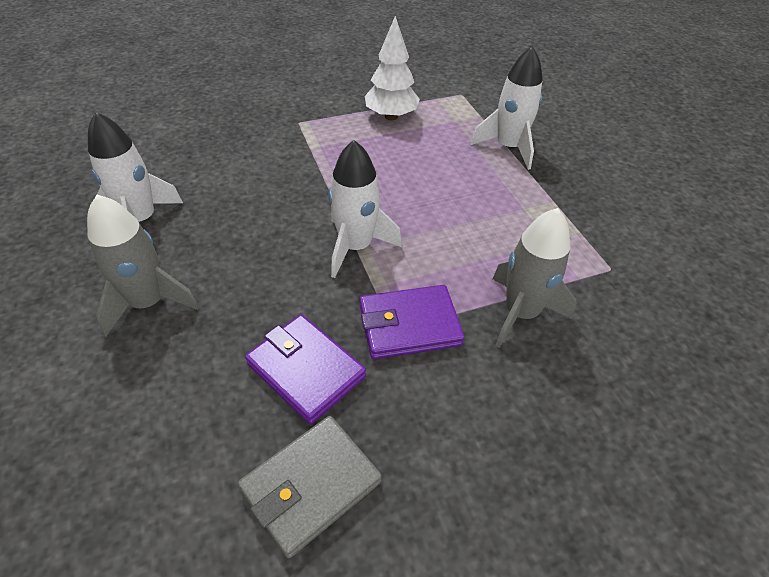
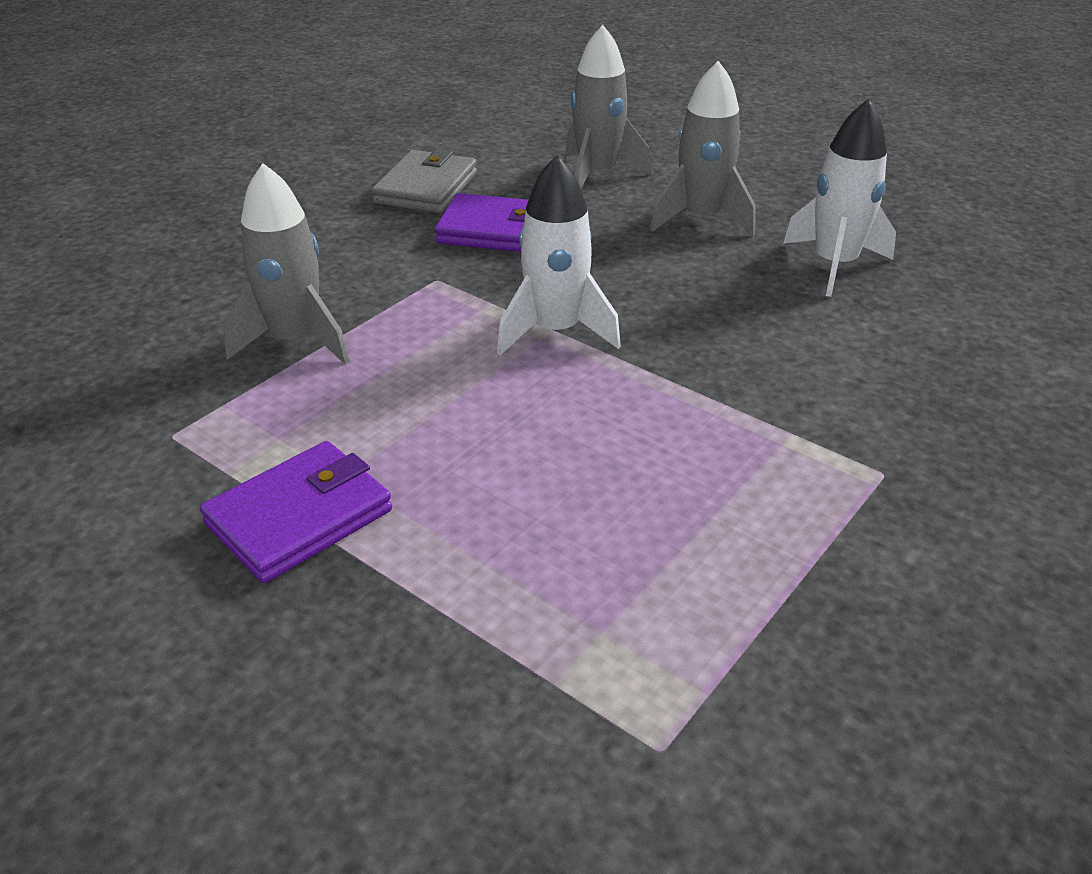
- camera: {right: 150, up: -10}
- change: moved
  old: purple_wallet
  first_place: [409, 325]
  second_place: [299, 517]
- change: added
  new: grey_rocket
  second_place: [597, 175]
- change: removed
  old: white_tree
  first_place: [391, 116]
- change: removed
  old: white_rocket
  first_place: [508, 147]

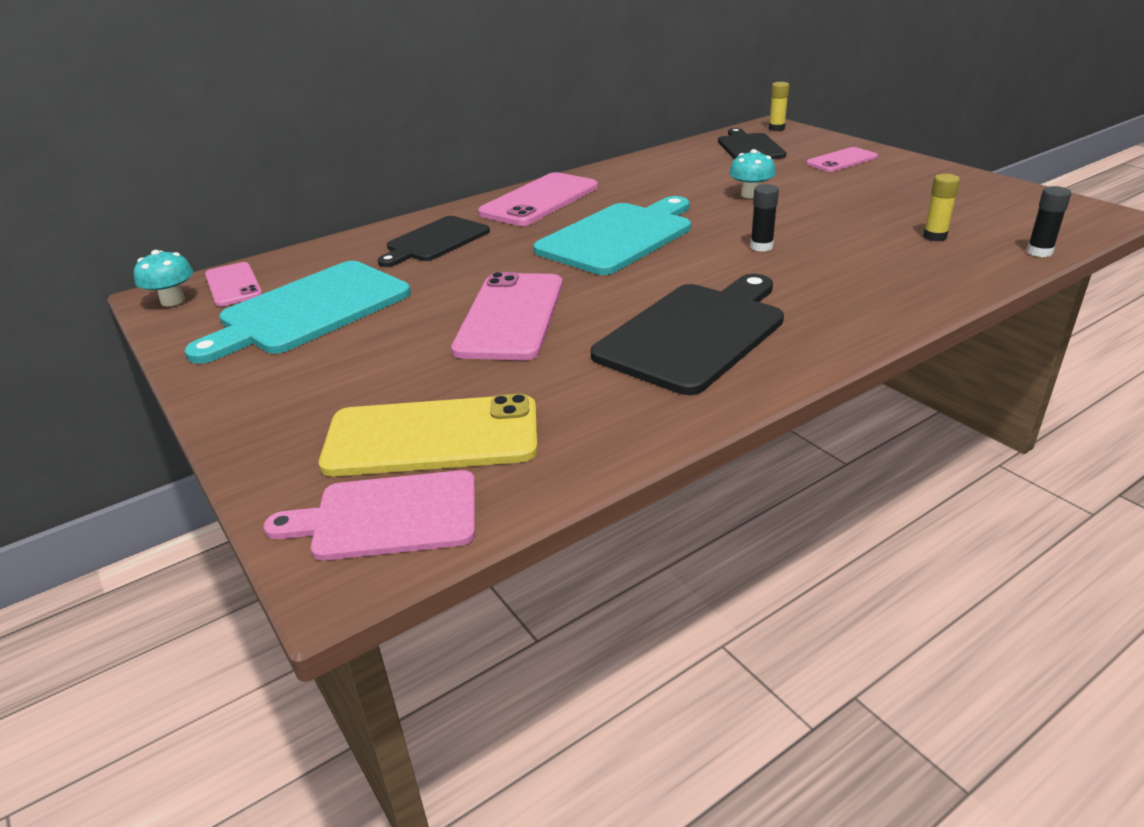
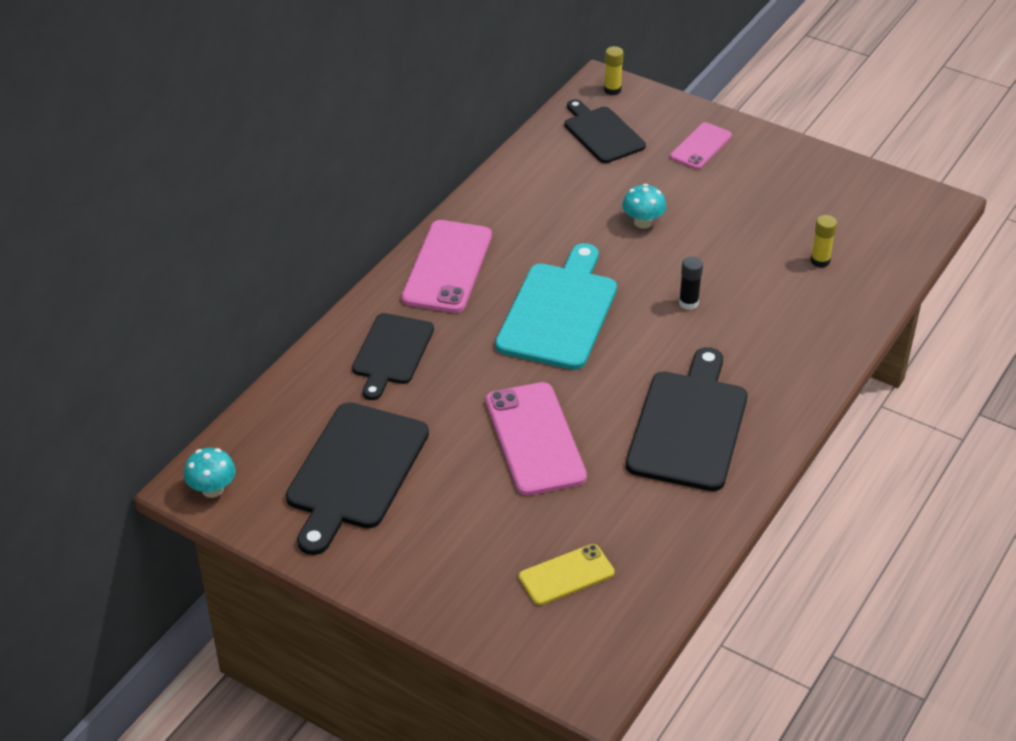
- camera: {right: -25, up: 10}
- change: recoloured
  old: turquoise_cutting_board
  new: black_cutting_board
  first_place: [309, 310]
  second_place: [355, 471]
- change: resized
  old: yellow_phone
  first_place: [432, 437]
  second_place: [566, 575]
  factor: 0.59
- change: removed
  old: pink_phone
  first_place: [233, 285]
- change: removed
  old: pink_cutting_board
  first_place: [388, 516]
- change: removed
  old: black_glue_stick
  first_place: [1039, 252]

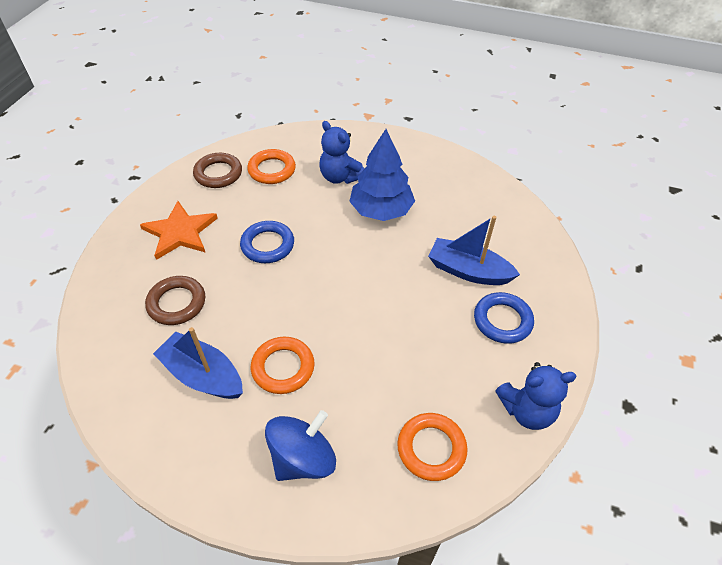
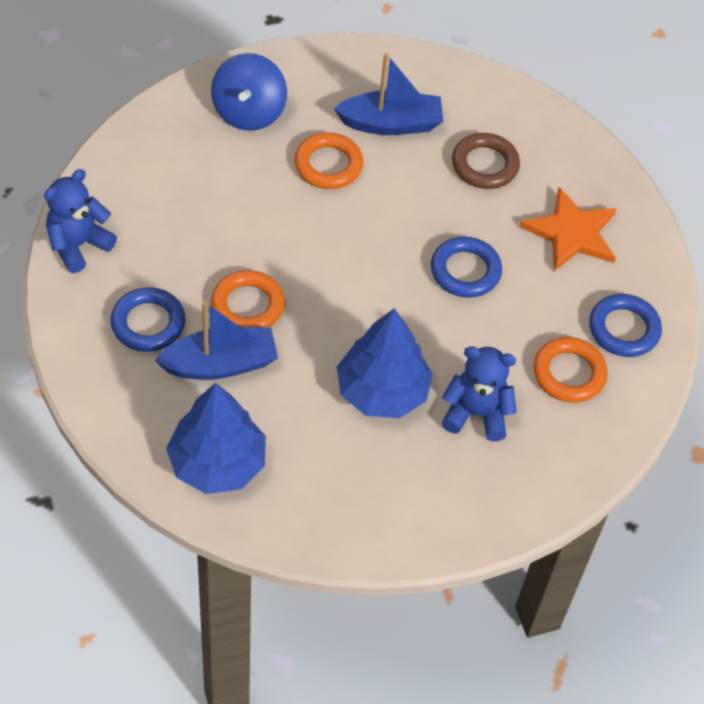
- camera: {right: 140, up: 5}
- change: added
  new: blue_tree
  second_place: [217, 463]
- change: moved
  old: orange_ring
  first_place: [431, 448]
  second_place: [247, 305]
- change: recoloured
  old: brown_ring
  new: blue_ring
  first_place: [218, 174]
  second_place: [623, 329]

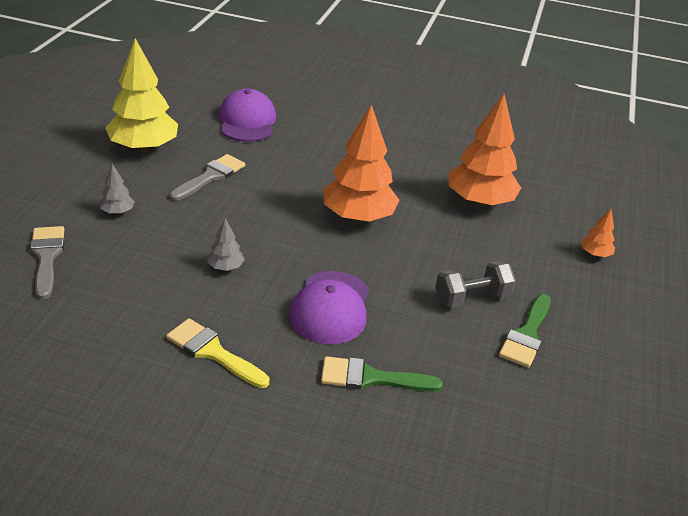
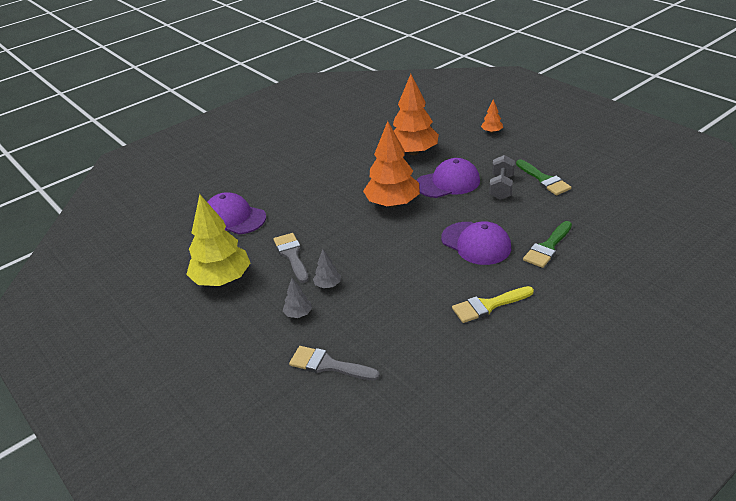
- camera: {right: -50, up: 0}
- change: moved
  old: grey_tree
  first_place: [225, 267]
  second_place: [327, 285]
- change: added
  new: purple_cap
  second_place: [448, 183]

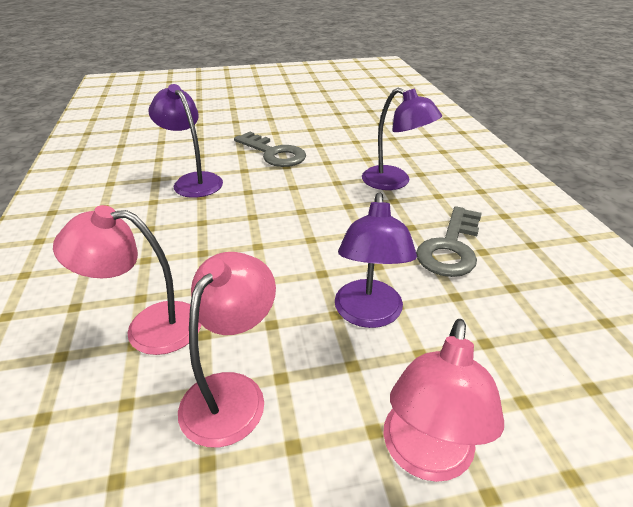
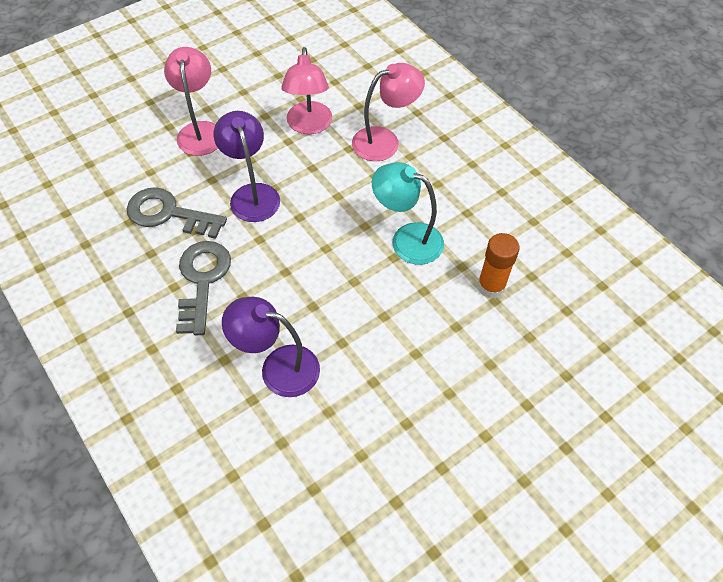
- camera: {right: 155, up: 20}
- change: moved
  old: grey_key
  first_place: [274, 153]
  second_place: [168, 214]
- change: added
  new: turquoise_lamp
  second_place: [407, 239]
- change: replaced
  old: purple_lamp
  new: orange_glue_stick
  first_place: [193, 181]
  second_place: [491, 286]

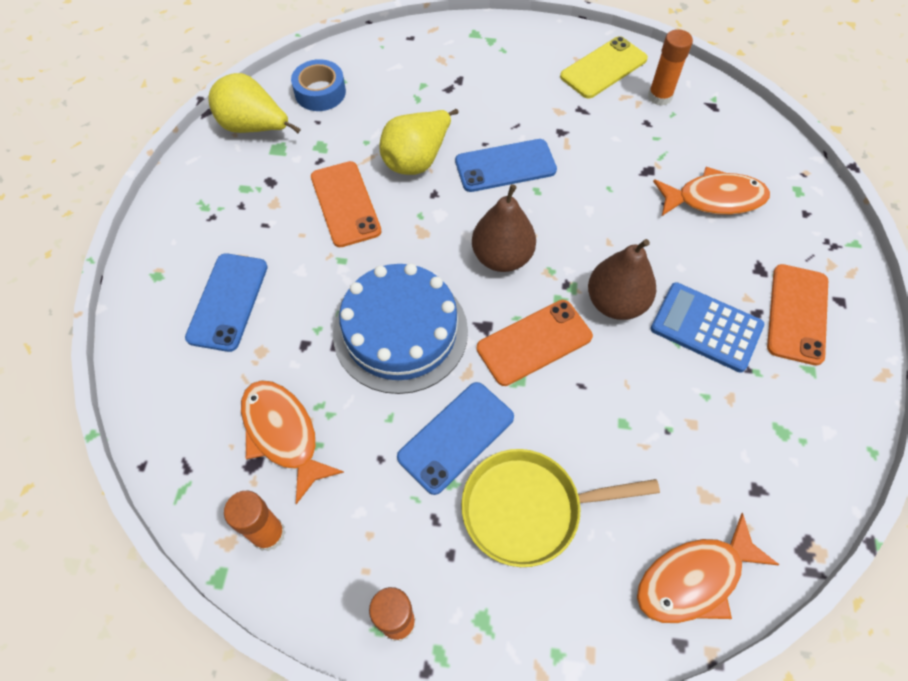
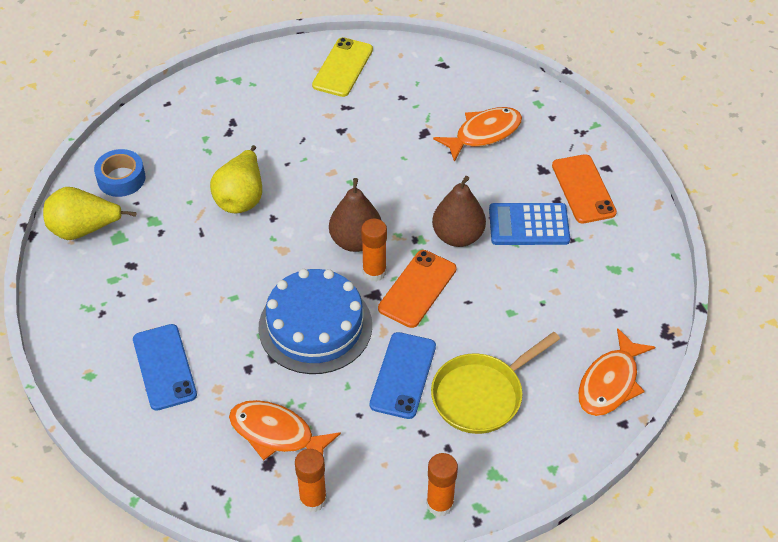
- camera: {right: -30, up: -10}
- change: moved
  old: orange_glue_stick
  first_place: [659, 97]
  second_place: [374, 272]
- change: removed
  old: orange_phone
  first_place: [345, 204]
- change: removed
  old: blue_phone
  first_place: [505, 166]

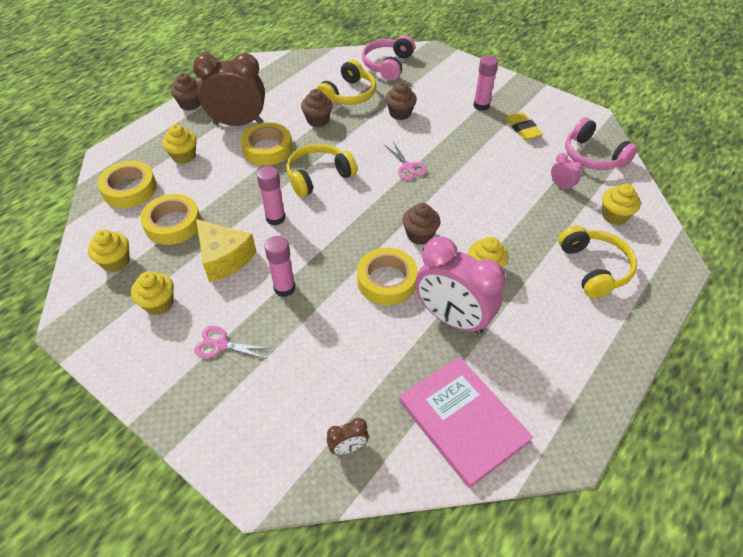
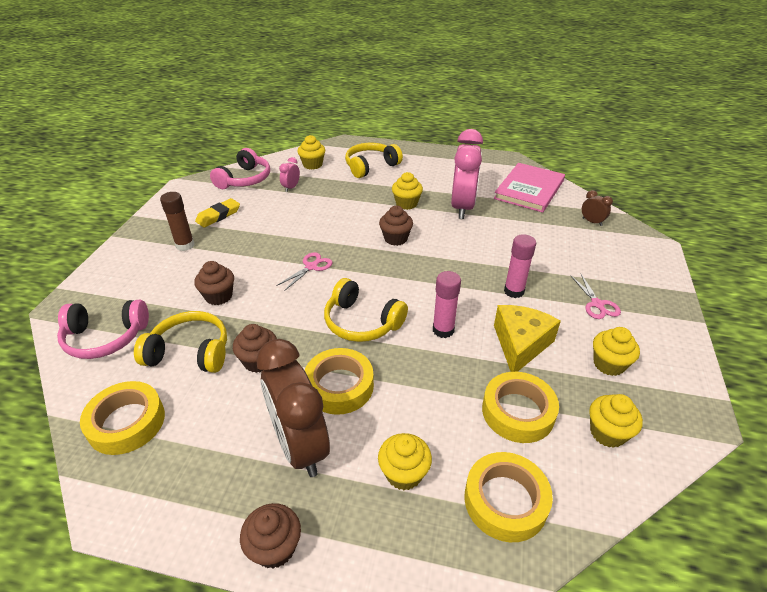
- camera: {right: -115, up: -10}
- change: moved
  old: yellow_tape
  first_place: [387, 281]
  second_place: [126, 422]
- change: recoloured
  old: pink_glue_stick
  new: brown_glue_stick
  first_place: [481, 105]
  second_place: [185, 245]

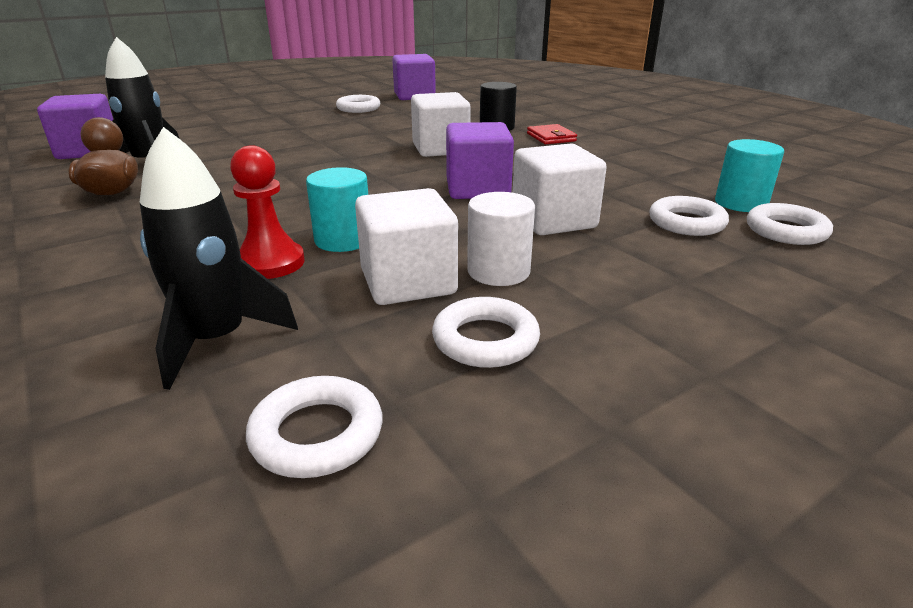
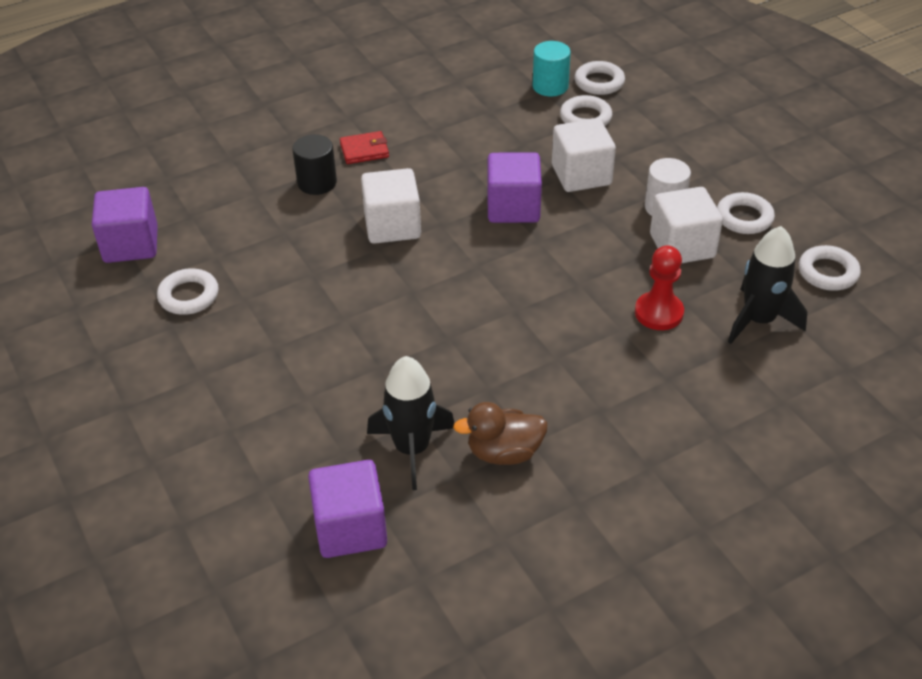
- camera: {right: -85, up: 15}
- change: removed
  old: turquoise_cylinder
  first_place: [343, 240]

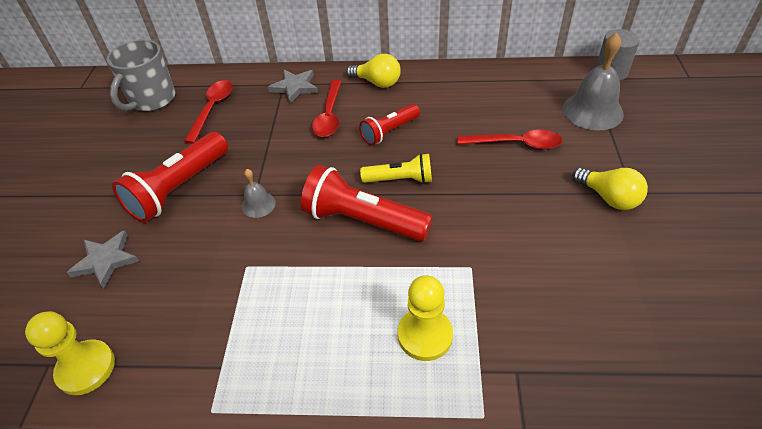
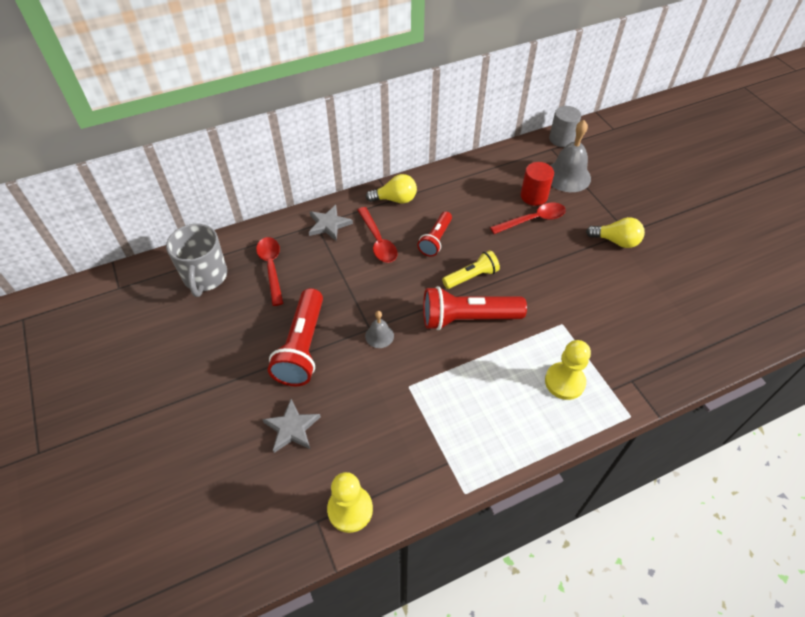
- camera: {right: -30, up: 5}
- change: added
  new: red_cylinder
  second_place: [534, 196]

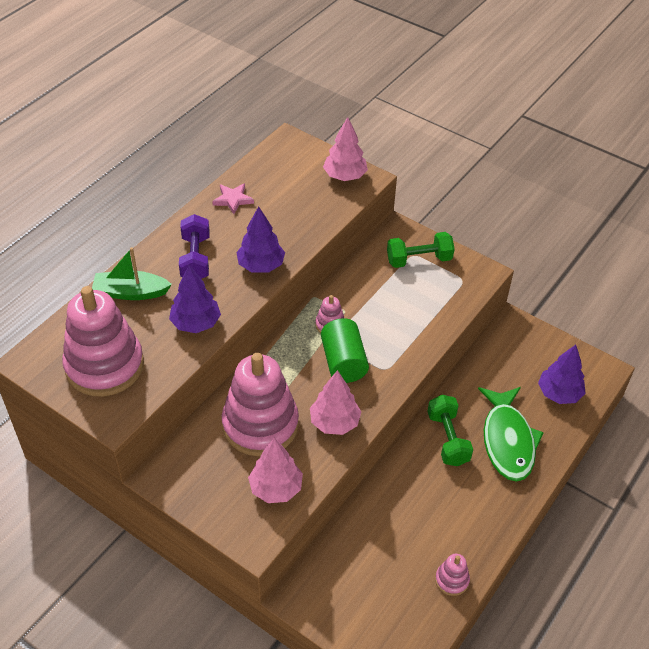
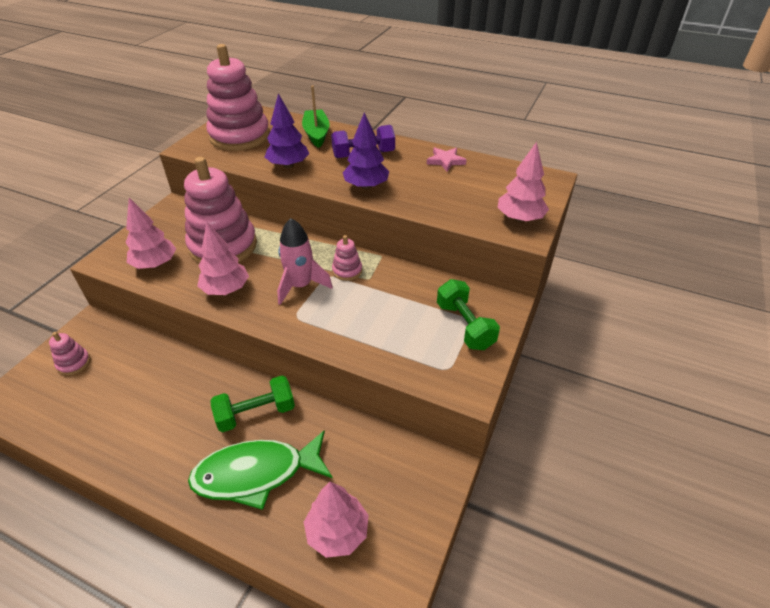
- camera: {right: 80, up: -5}
- change: moved
  old: pink_stacking_toy
  first_place: [452, 580]
  second_place: [74, 363]
- change: replaced
  old: green_cylinder
  new: pink_rocket
  first_place: [343, 362]
  second_place: [301, 286]
- change: recoloured
  old: purple_tree
  new: pink_tree
  first_place: [559, 393]
  second_place: [337, 532]

